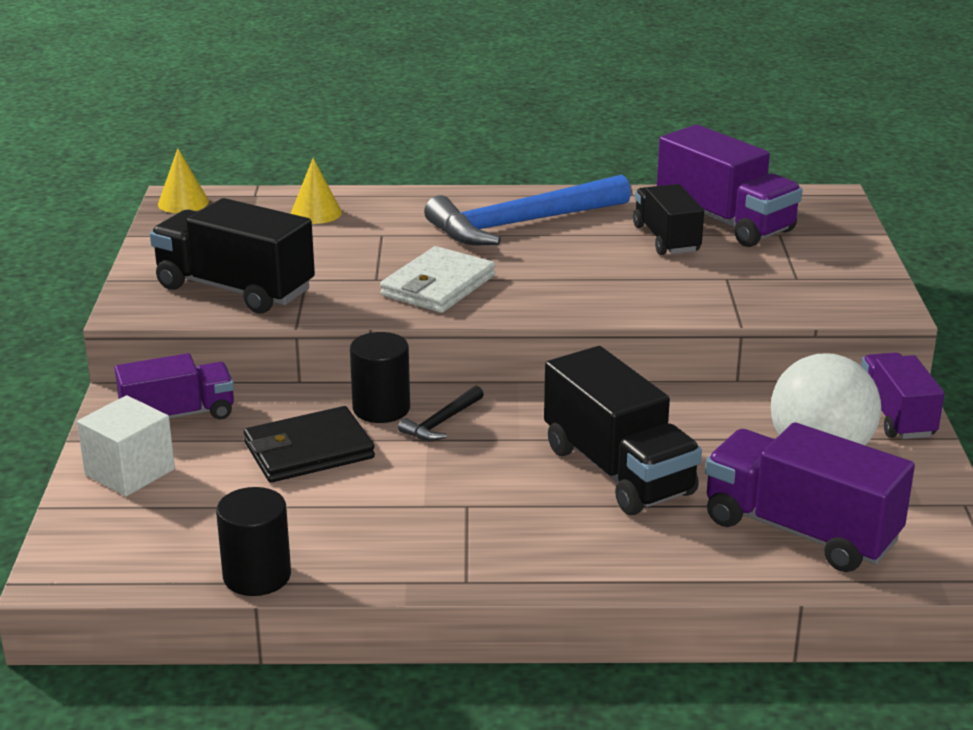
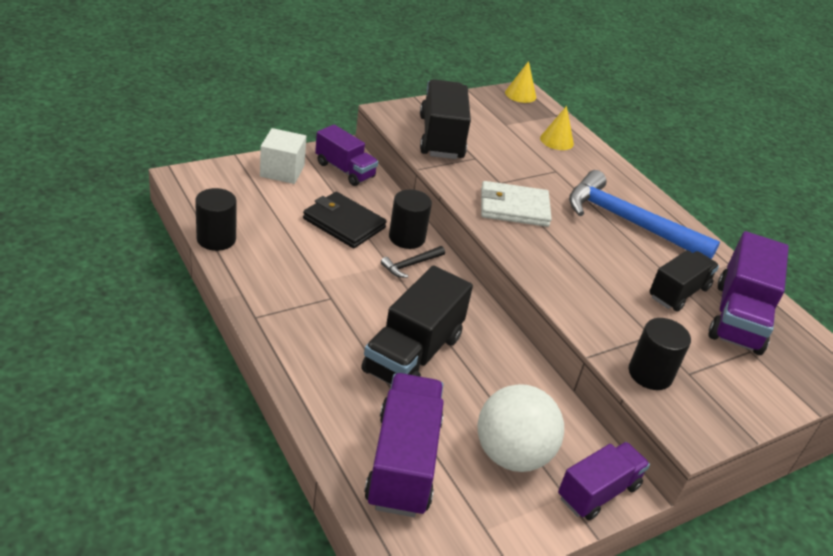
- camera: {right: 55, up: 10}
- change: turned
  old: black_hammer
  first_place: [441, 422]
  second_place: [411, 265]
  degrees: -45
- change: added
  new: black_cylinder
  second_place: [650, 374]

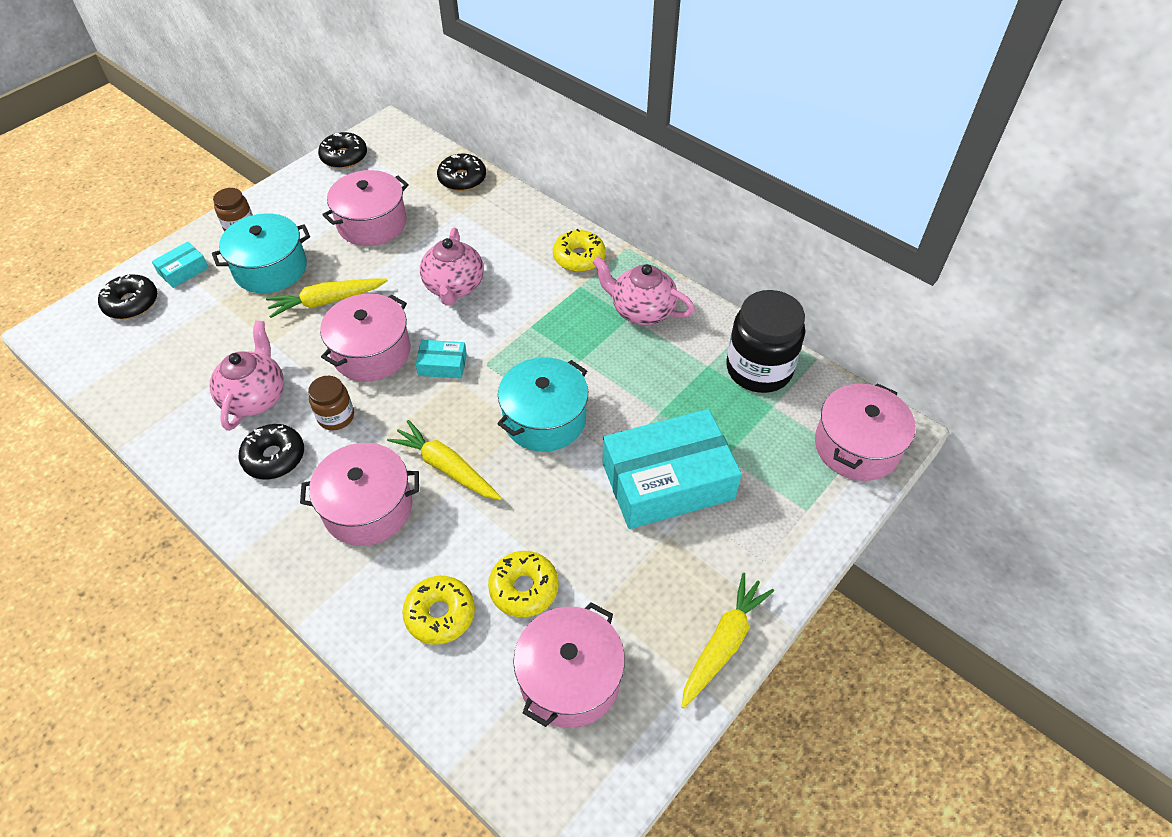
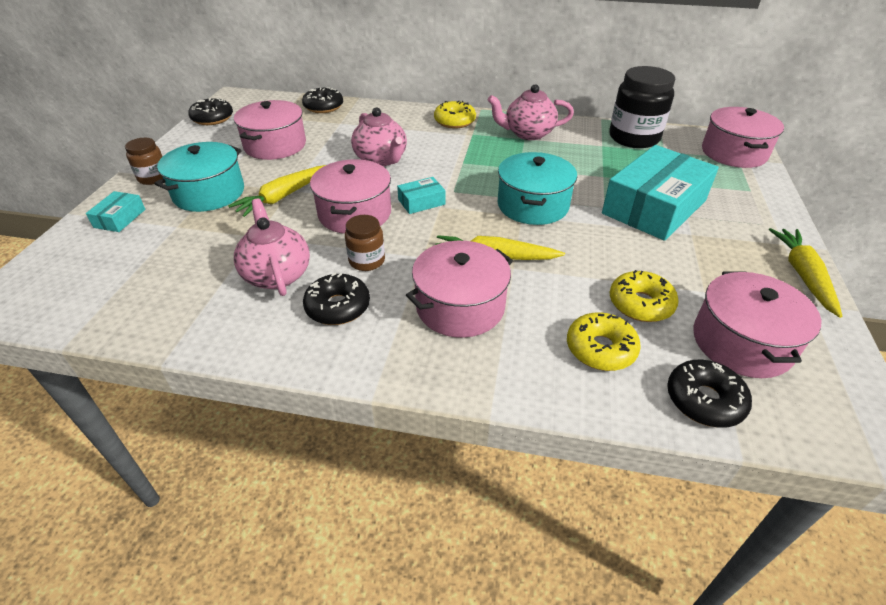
- camera: {right: -30, up: -10}
- change: moved
  old: black_donut
  first_place: [131, 303]
  second_place: [704, 400]

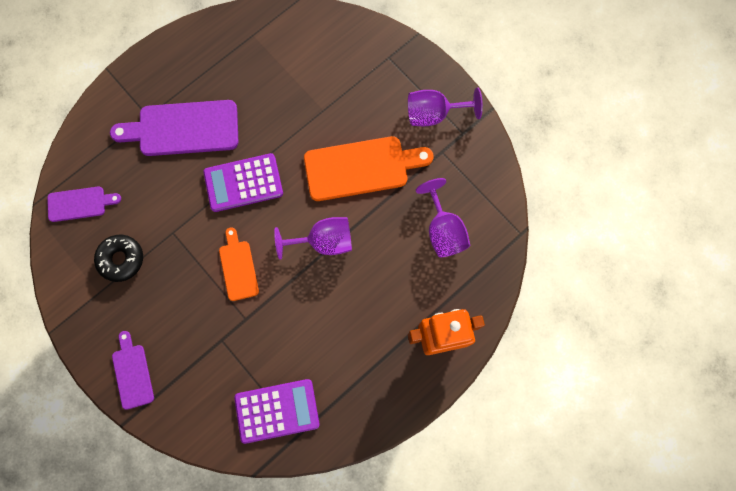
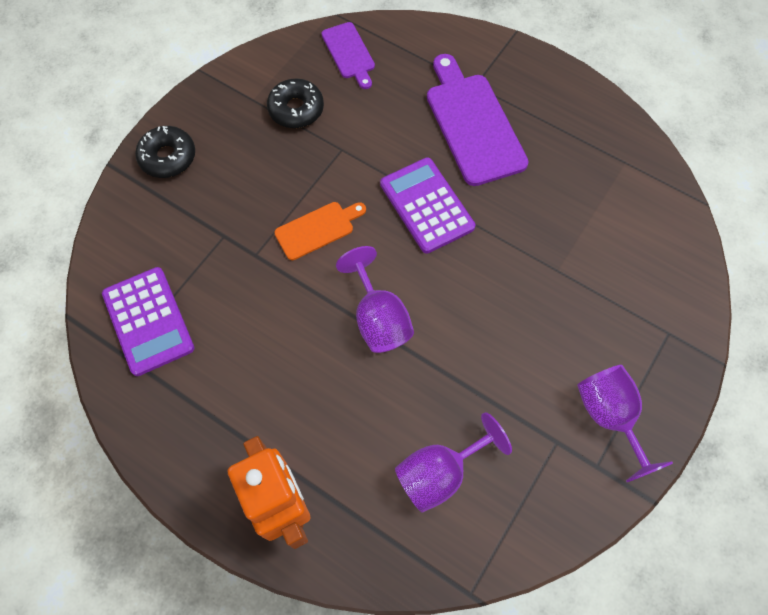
- camera: {right: 75, up: -10}
- change: replaced
  old: purple_cutting_board
  new: black_donut
  first_place: [132, 373]
  second_place: [168, 157]
- change: removed
  old: orange_cutting_board
  first_place: [361, 168]

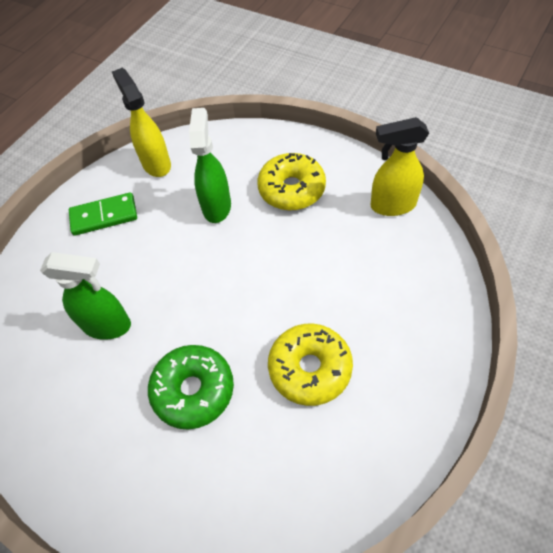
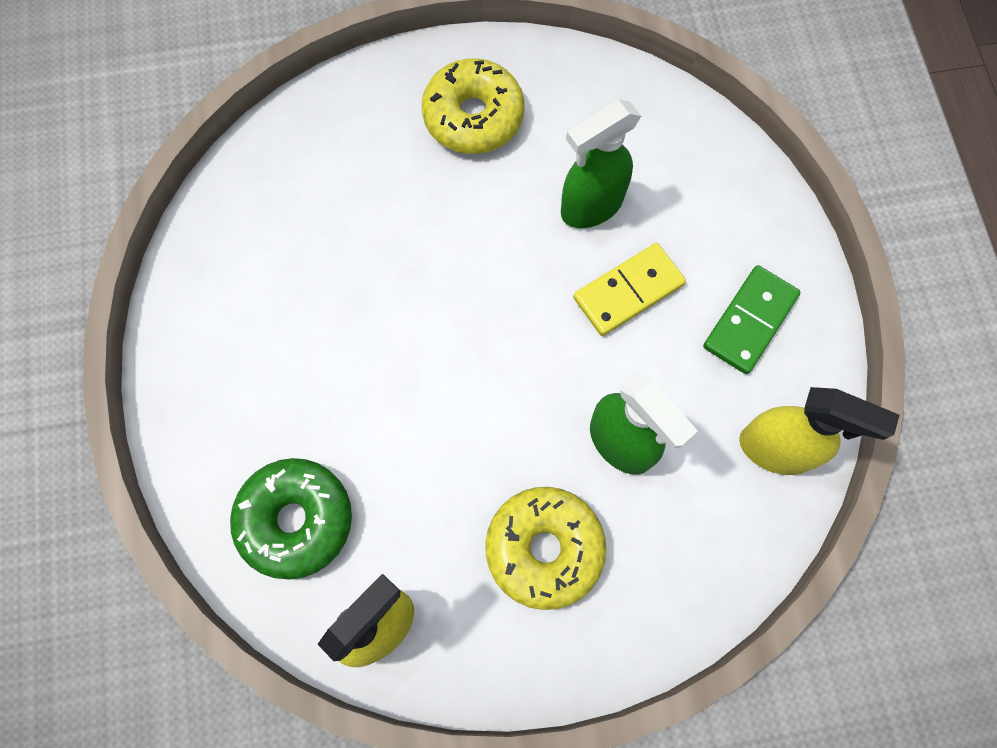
- camera: {right: 135, up: 15}
- change: moved
  old: green_donut
  first_place: [193, 390]
  second_place: [296, 520]
- change: moved
  old: yellow_donut
  first_place: [310, 368]
  second_place: [473, 116]
- change: added
  new: yellow_domino
  second_place: [628, 291]

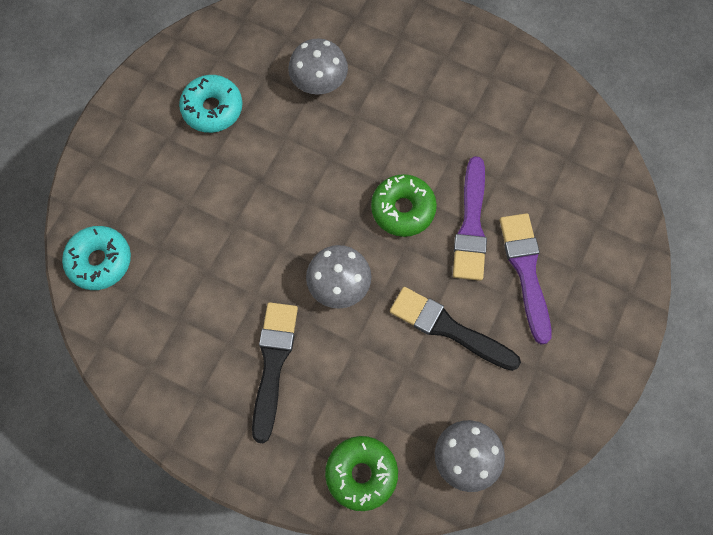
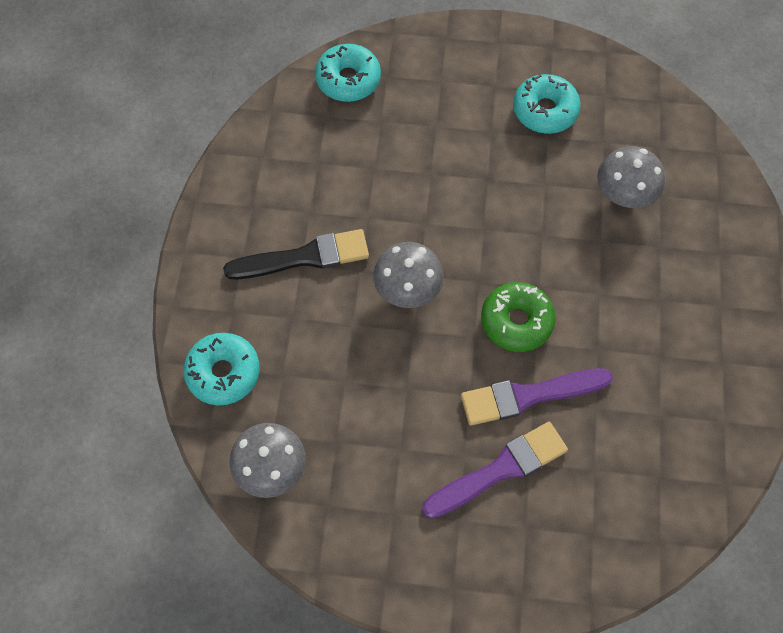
- camera: {right: 70, up: -5}
- change: recoloured
  old: green_donut
  new: turquoise_donut
  first_place: [361, 474]
  second_place: [223, 373]
- change: removed
  old: black_brush
  first_place: [448, 328]

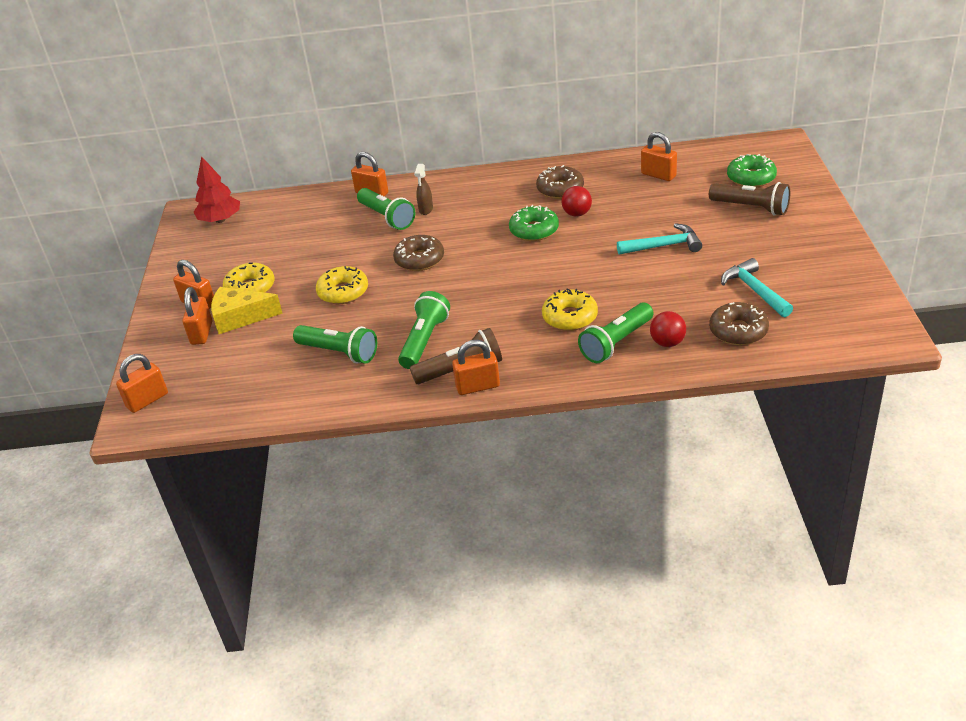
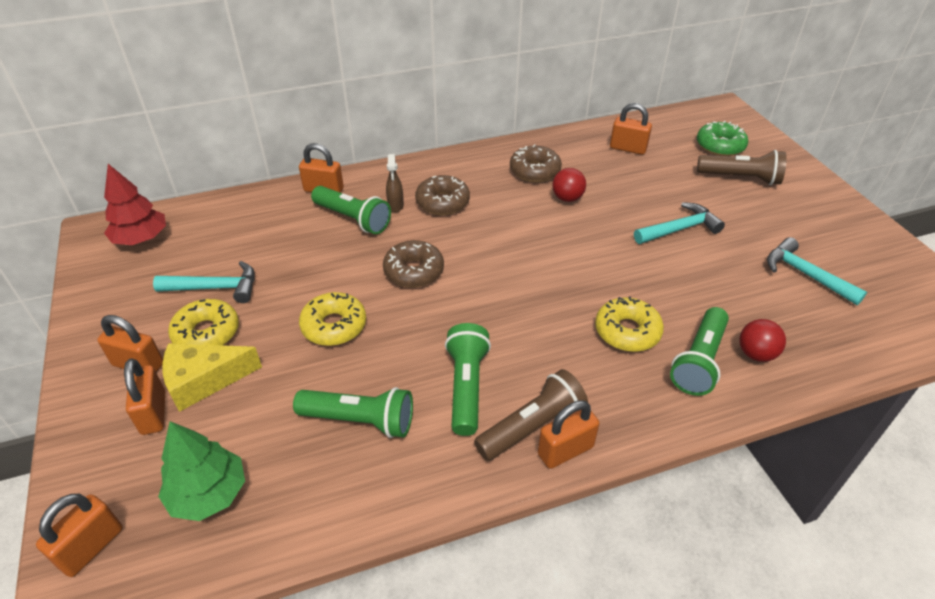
- camera: {right: -20, up: 5}
- change: added
  new: turquoise_hammer
  second_place: [215, 288]
- change: added
  new: green_tree
  second_place: [208, 494]
- change: moved
  old: brown_donut
  first_place: [738, 331]
  second_place: [442, 202]
- change: removed
  old: green_donut
  first_place: [534, 230]

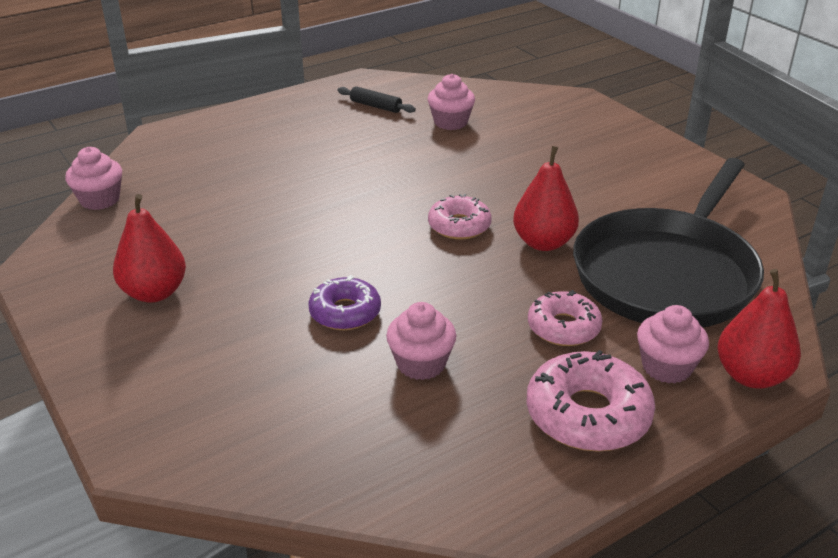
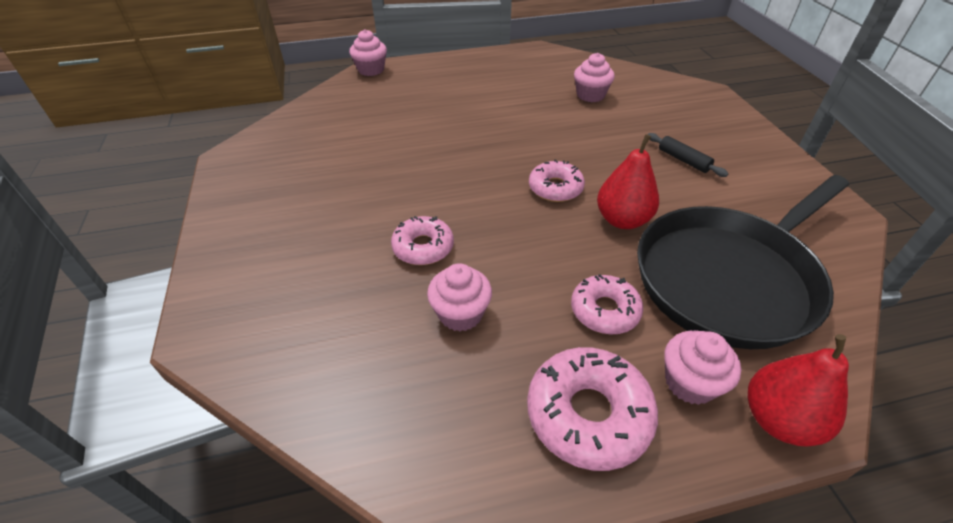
- camera: {right: 20, up: 10}
- change: moved
  old: pink_cupcake
  first_place: [100, 200]
  second_place: [371, 70]
- change: recoloured
  old: purple_donut
  new: pink_donut
  first_place: [345, 312]
  second_place: [423, 247]
- change: moved
  old: black_rolling_pin
  first_place: [375, 106]
  second_place: [683, 160]
- change: removed
  old: red_pear
  first_place: [154, 293]

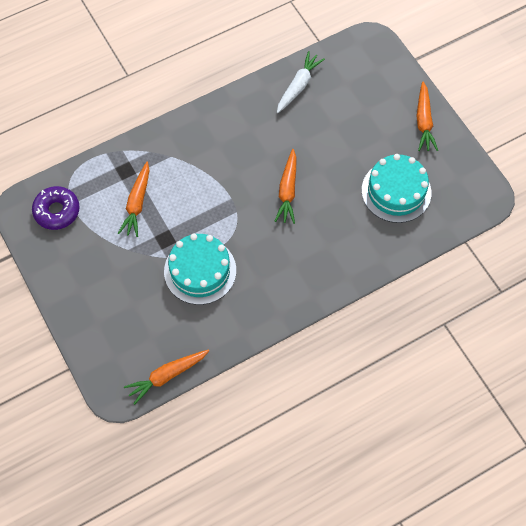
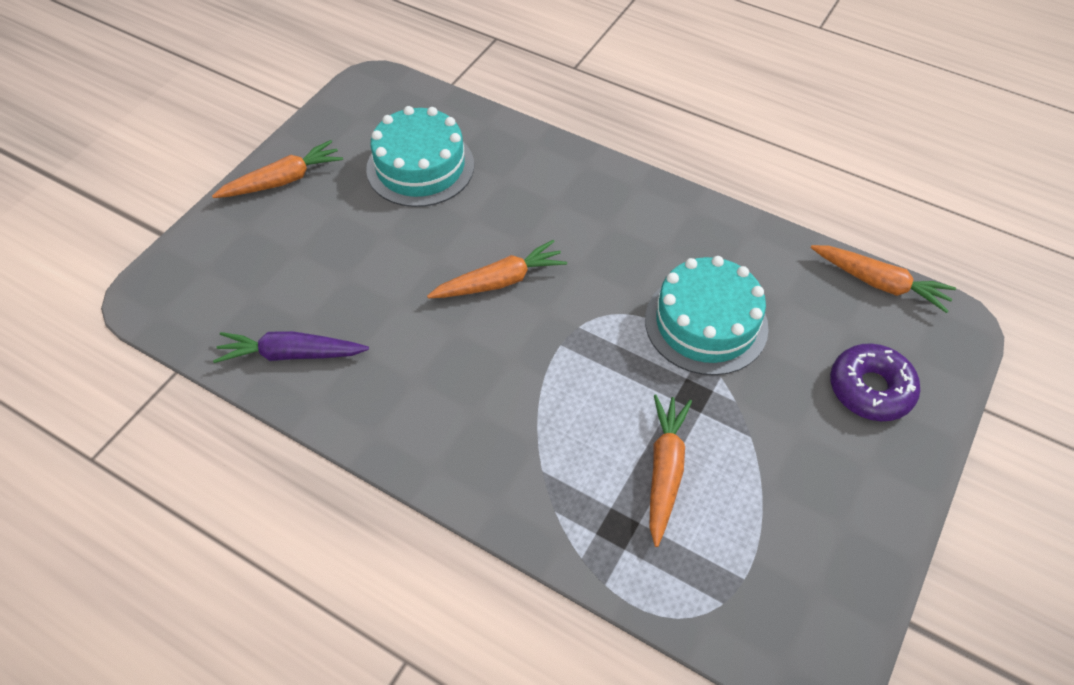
- camera: {right: -120, up: -10}
- change: recoloured
  old: white_carrot
  new: purple_carrot
  first_place: [298, 86]
  second_place: [291, 354]
- change: turned
  old: orange_carrot
  first_place: [137, 203]
  second_place: [664, 470]
  degrees: -60
- change: moved
  old: purple_donut
  first_place: [57, 211]
  second_place: [870, 389]

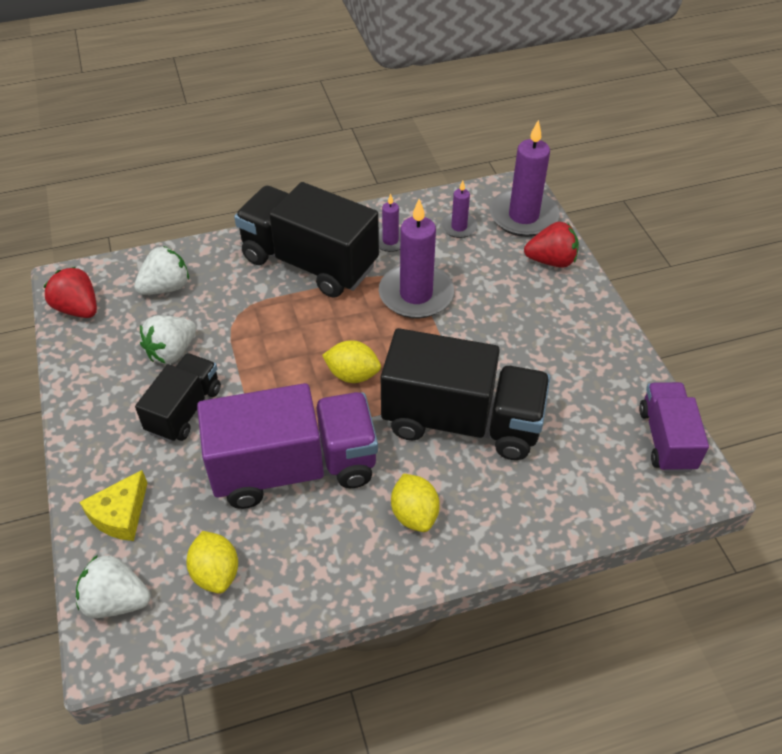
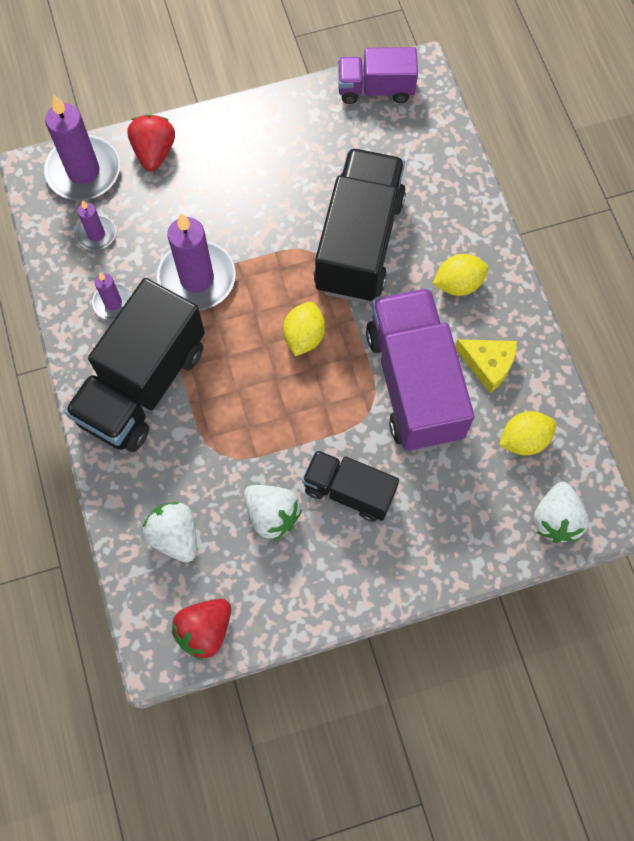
- camera: {right: -90, up: 20}
- change: moved
  old: yellow_cheese
  first_place: [120, 514]
  second_place: [488, 364]

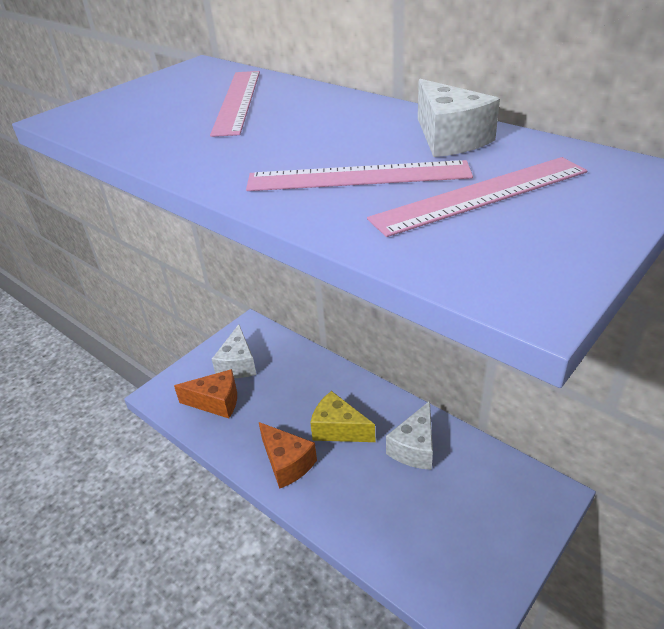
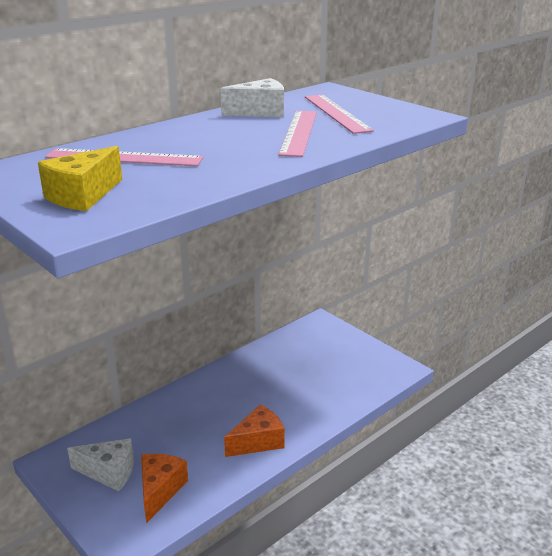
- camera: {right: -85, up: -10}
- change: moved
  old: yellow_cheese
  first_place: [338, 429]
  second_place: [82, 196]
- change: removed
  old: white_cheese
  first_place: [414, 448]

